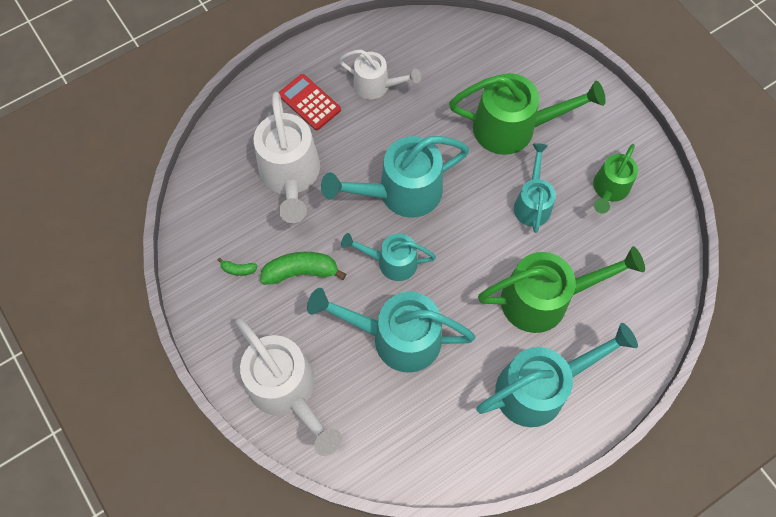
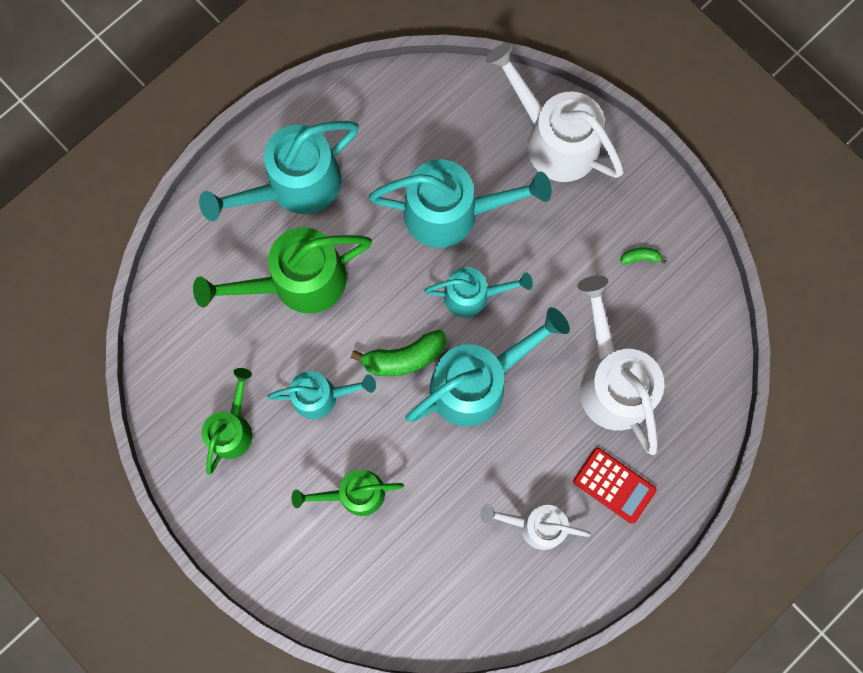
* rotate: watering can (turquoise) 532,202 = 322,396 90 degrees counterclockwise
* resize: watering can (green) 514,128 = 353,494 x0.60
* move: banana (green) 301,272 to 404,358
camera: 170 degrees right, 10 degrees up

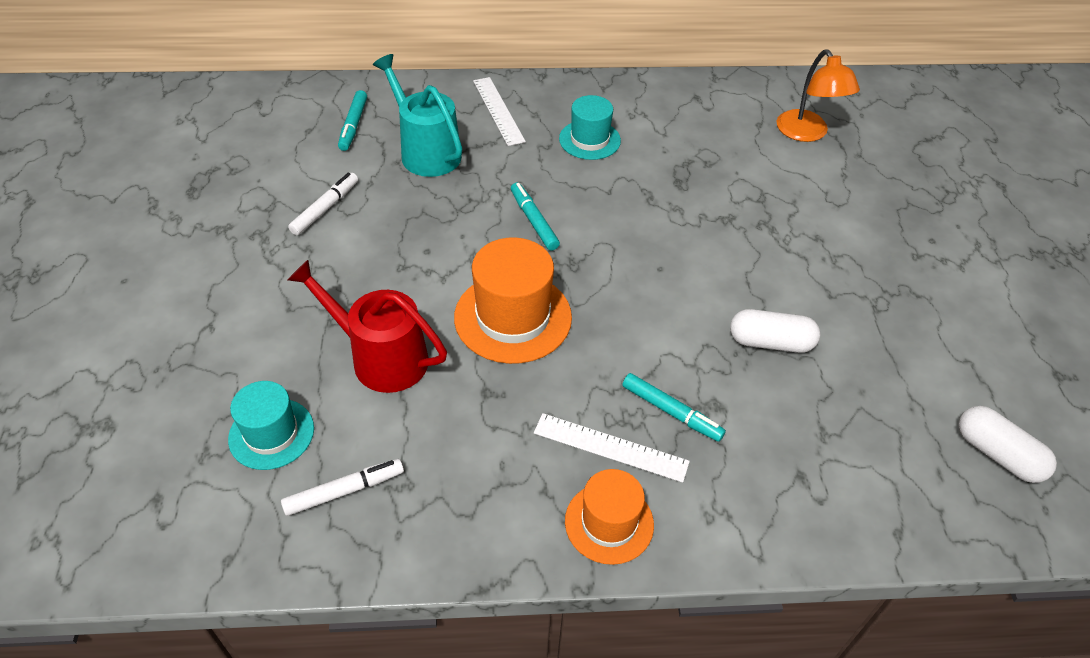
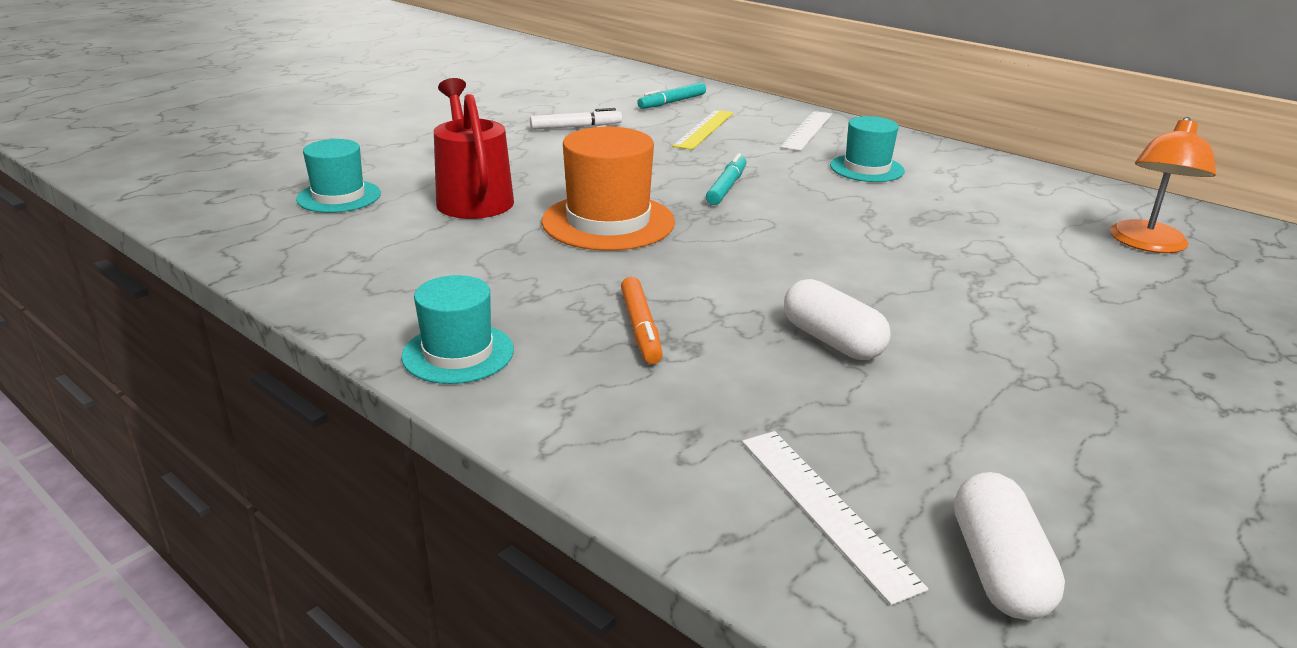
* recolor: hat (orange) 609,523 to hat (turquoise) 458,353
* recolor: marker (turquoise) 671,412 to marker (orange) 641,328
* replace: watering can (turquoise) 426,152 to ruler (yellow) 704,129
* move: ruler (white) 610,447 to 826,509
* delete: marker (white) 344,491
camera: 45 degrees right, 20 degrees down

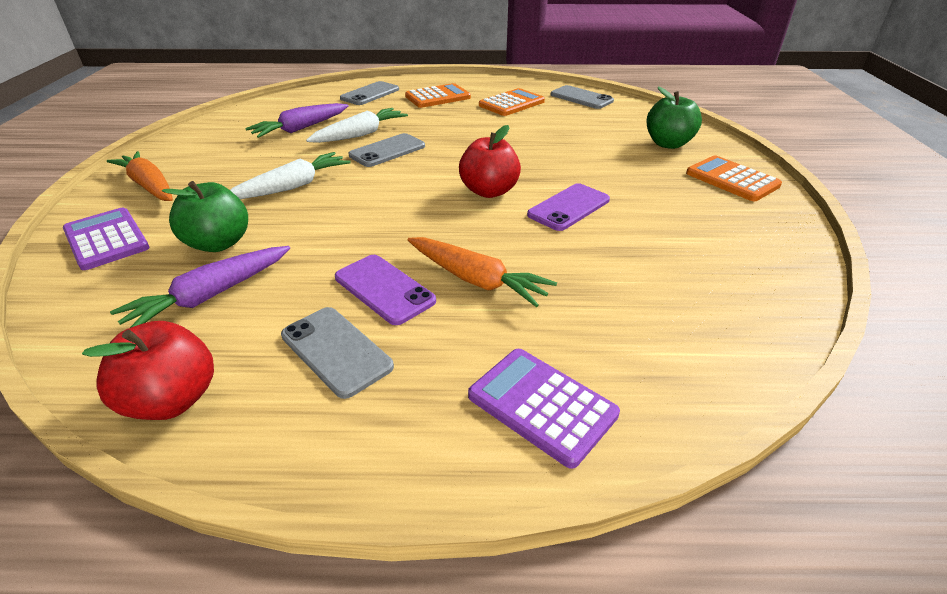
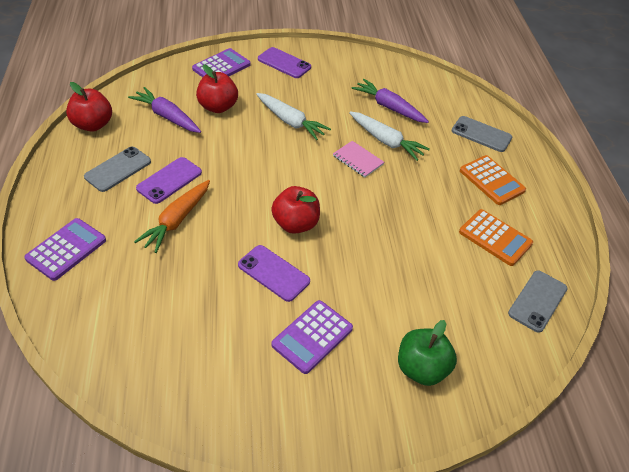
* recolor: apple (green) 219,243 to apple (red) 218,107
* replace: carrot (orange) 149,186 to phone (purple) 284,63
* insert: calculator (purple) 312,336
* replace: phone (grey) 387,151 to notebook (pink) 358,160
* delete: calculator (orange) 732,179
camera: 80 degrees right, 10 degrees up

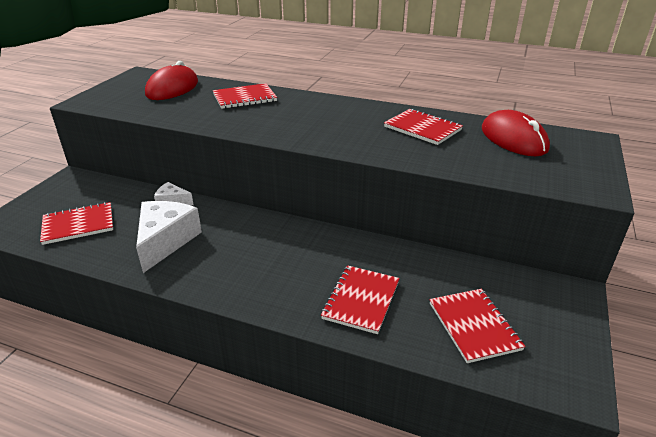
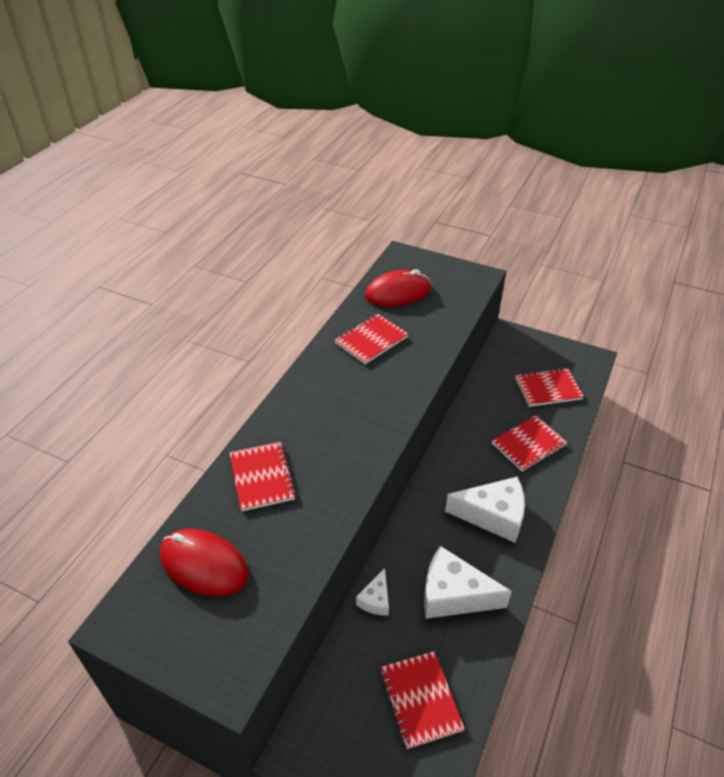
* insert: cheese (white) 493,516
* rotate: notebook (red) 361,300 = 528,444 60 degrees counterclockwise
camera: 85 degrees left, 10 degrees up

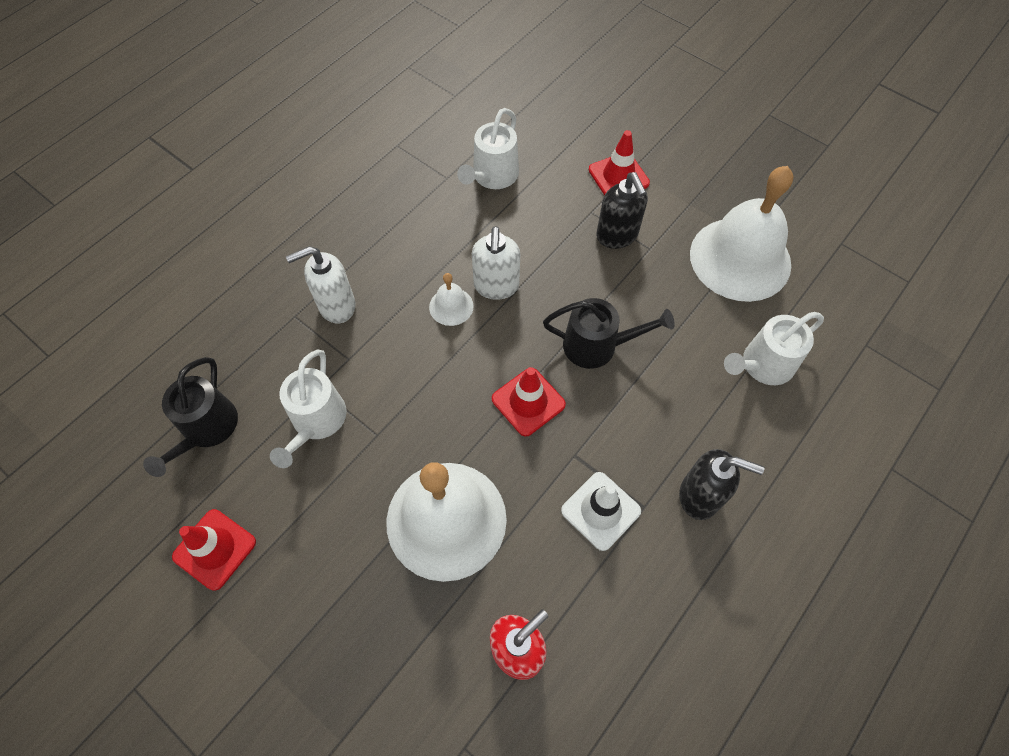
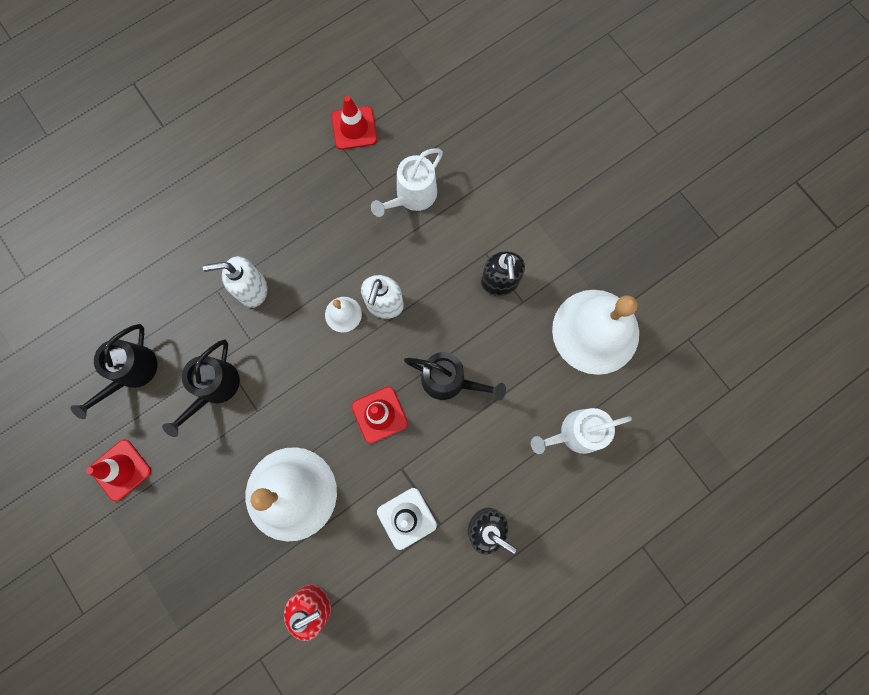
* recolor: watering can (white) 316,421 to watering can (black) 214,388
* move: traffic cone (red) 618,176 to 354,128
camera: 15 degrees right, 15 degrees up

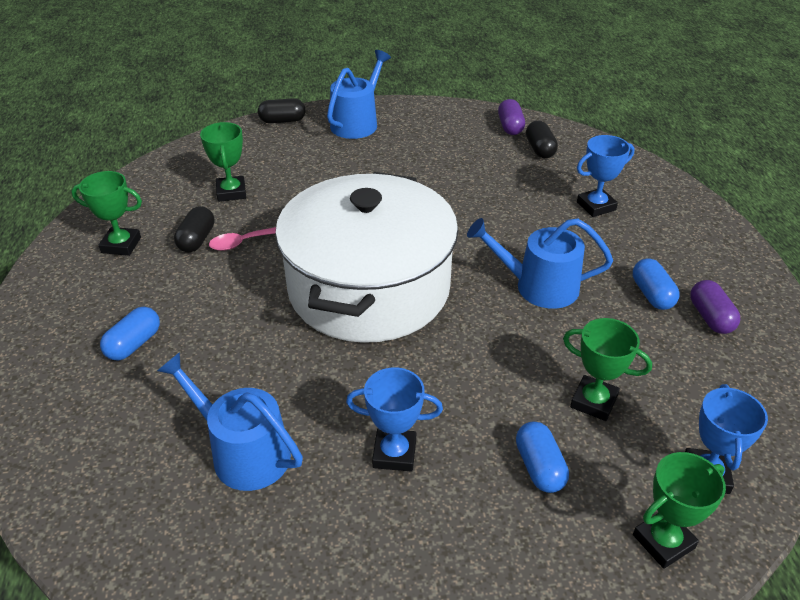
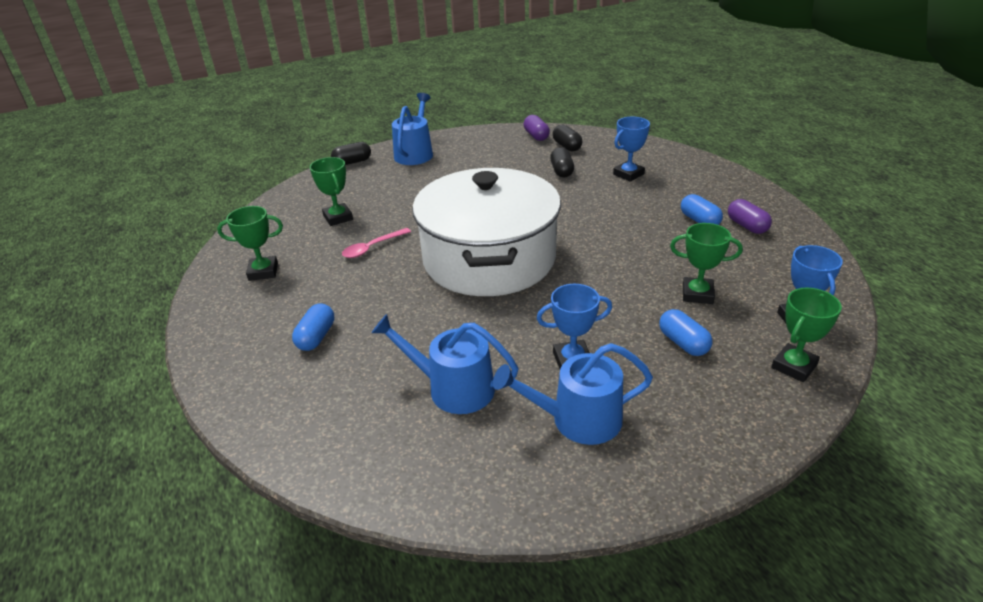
* move: watering can (blue) 538,286 to 578,420
* move: capsule (black) 197,240 to 562,171
camera: 15 degrees left, 5 degrees down

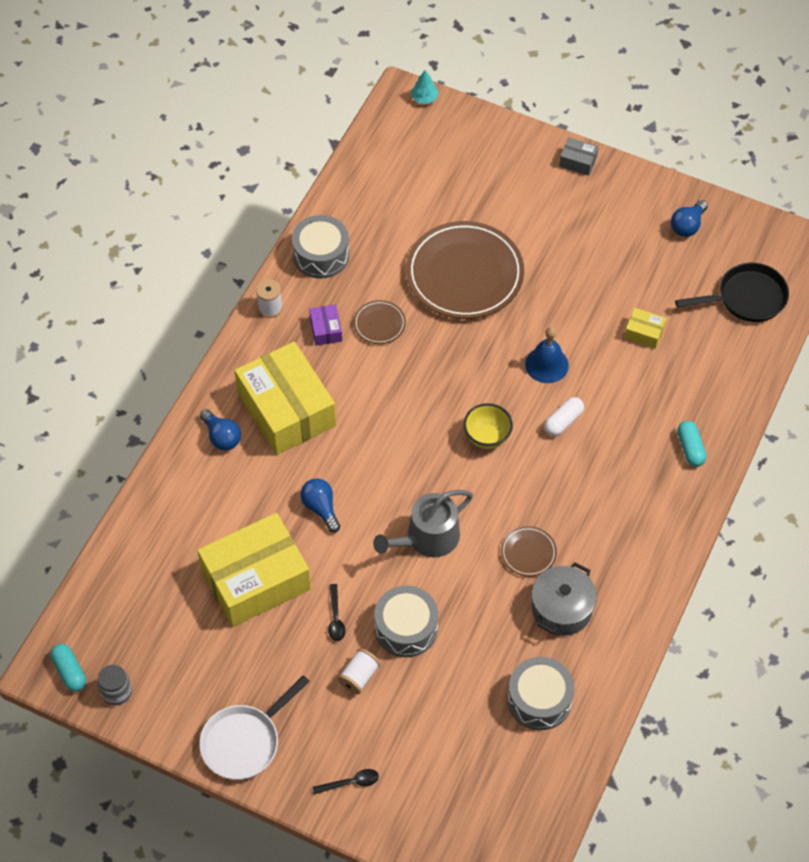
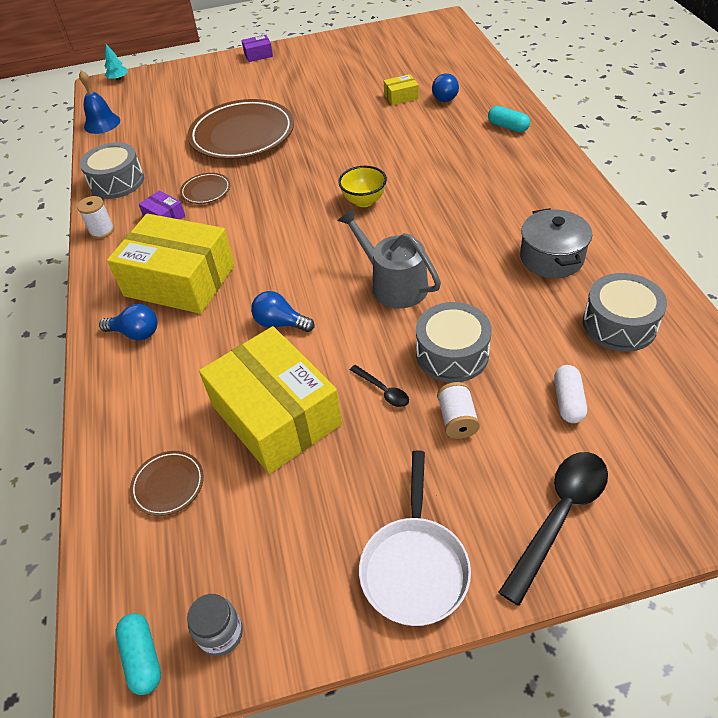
* move: bell (blue) 546,364 to 102,123
* rotate: capsule (turquoise) 69,671 = 143,658 45 degrees clockwise
* move: plate (brown) 528,553 to 168,485
* rotate: box (yellow) 256,580 = 276,415 60 degrees counterclockwise
* recolor: box (grey) 578,161 to box (purple) 258,55
* rotate: watering can (grey) 427,538 = 393,284 120 degrees clockwise
* move: light bulb (blue) 687,226 to 444,97
* resize: spoon (black) 350,782 = 559,516 x2.05
* move: capsule (white) 563,421 to 568,401
* delete: pan (black) 747,298
camera: 35 degrees left, 10 degrees down

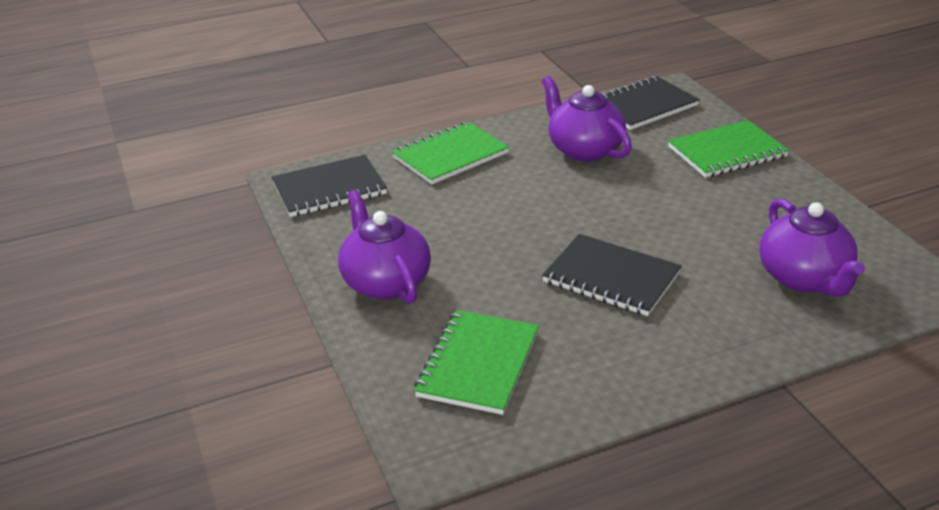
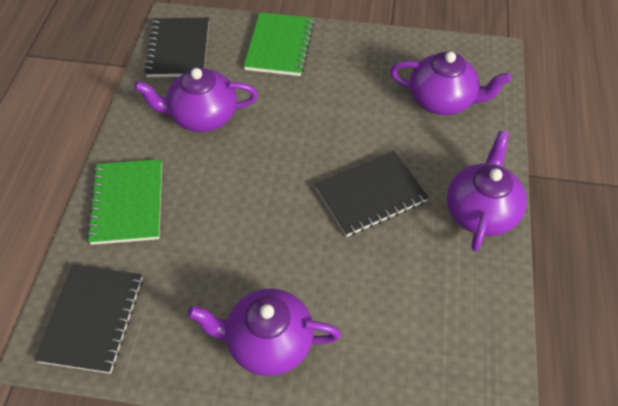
* insert: teapot (purple) 480,211
* delete: notebook (green) 478,364
camera: 60 degrees left, 20 degrees up

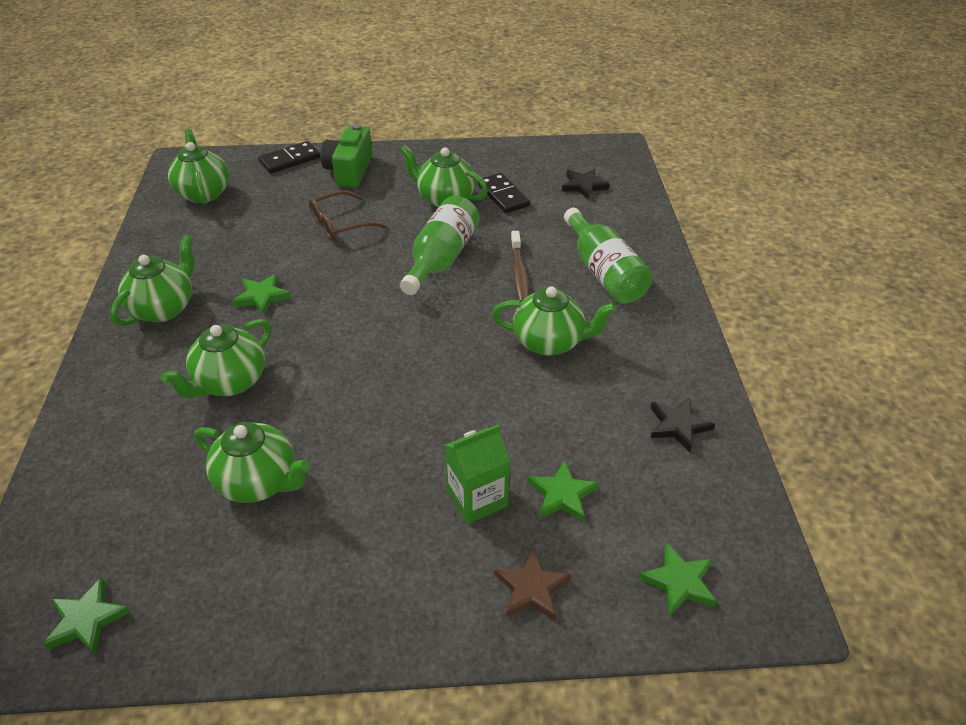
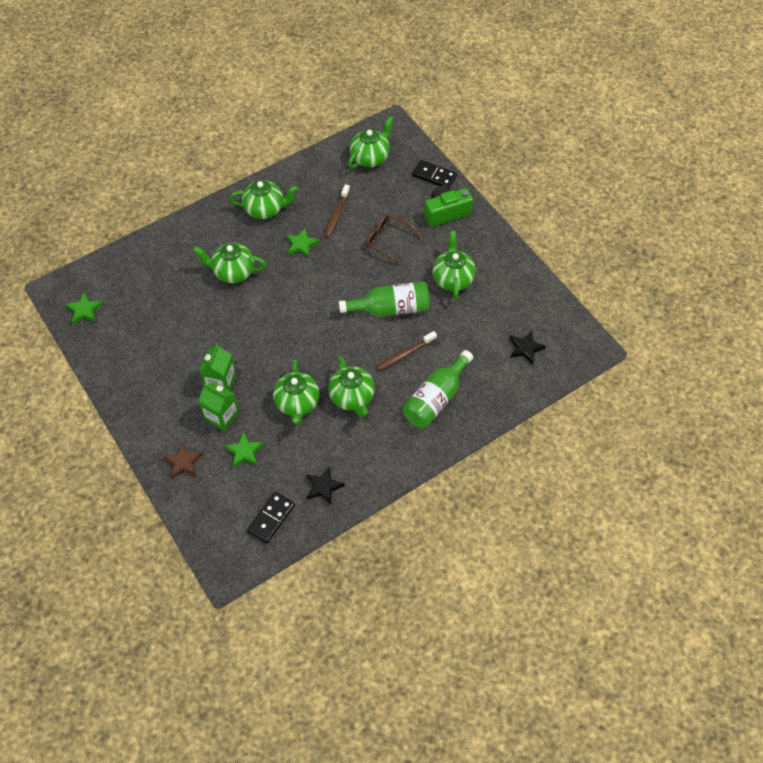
* insert: carton (green) 221,382
* move: domino (black) 503,195 to 271,518
* move: teapot (green) 259,482 to 297,403
* insert: toothbrush (brown) 336,215
* delete: star (green) 679,582
camera: 60 degrees right, 15 degrees up

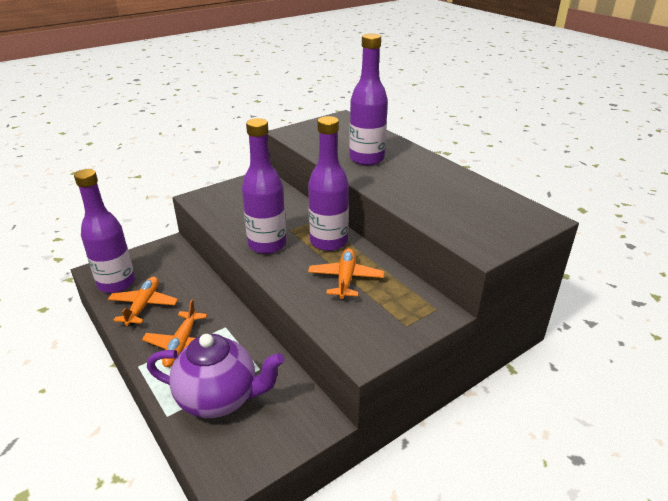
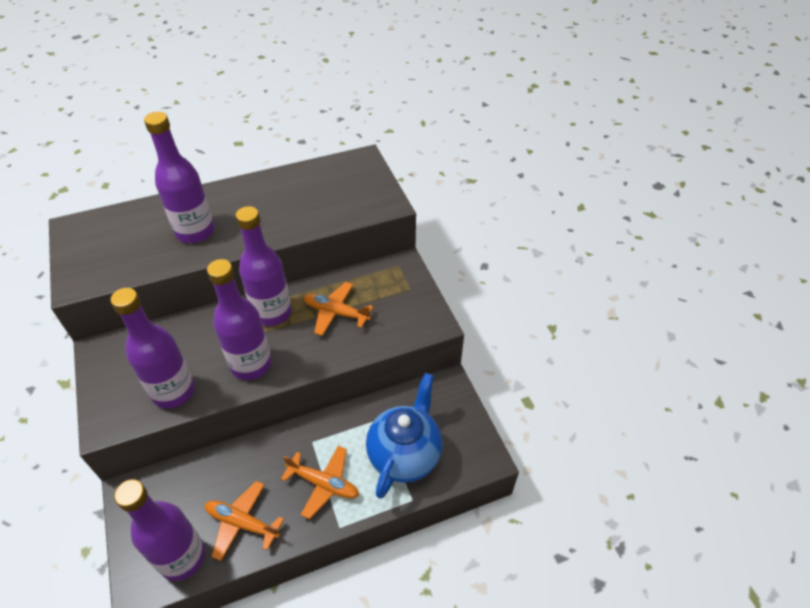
* insert: bottle (purple) 173,391
* recolor: teapot (purple) 219,398 to teapot (blue) 405,455
camera: 75 degrees left, 15 degrees up

